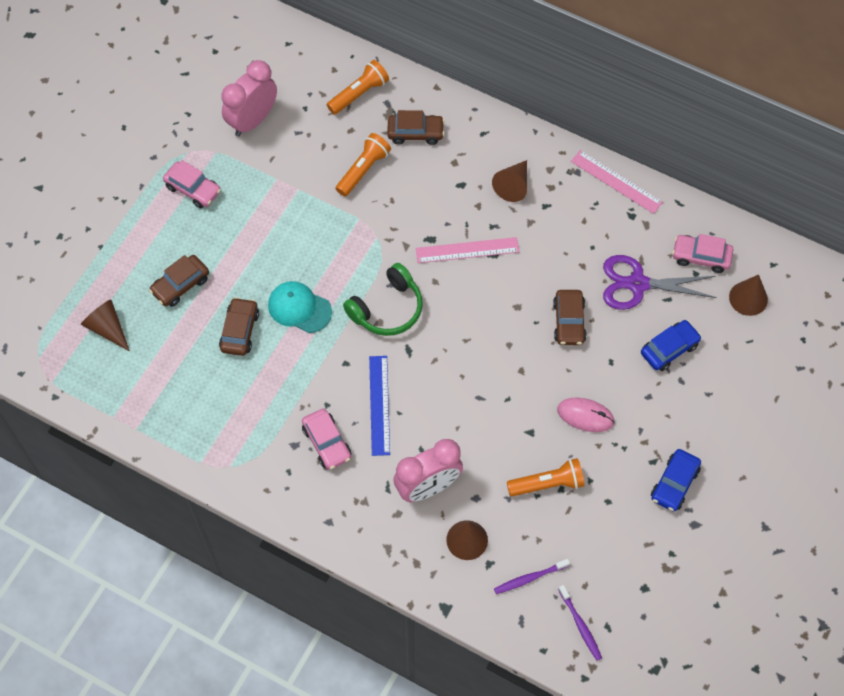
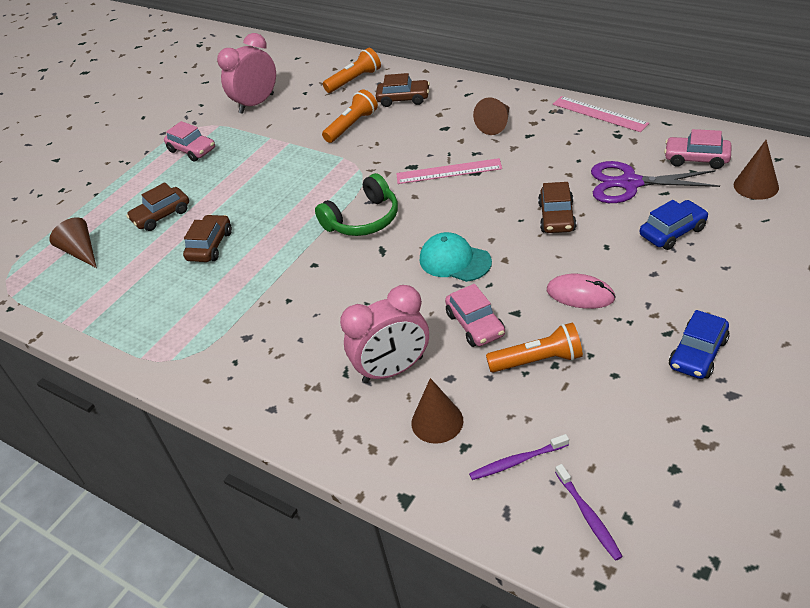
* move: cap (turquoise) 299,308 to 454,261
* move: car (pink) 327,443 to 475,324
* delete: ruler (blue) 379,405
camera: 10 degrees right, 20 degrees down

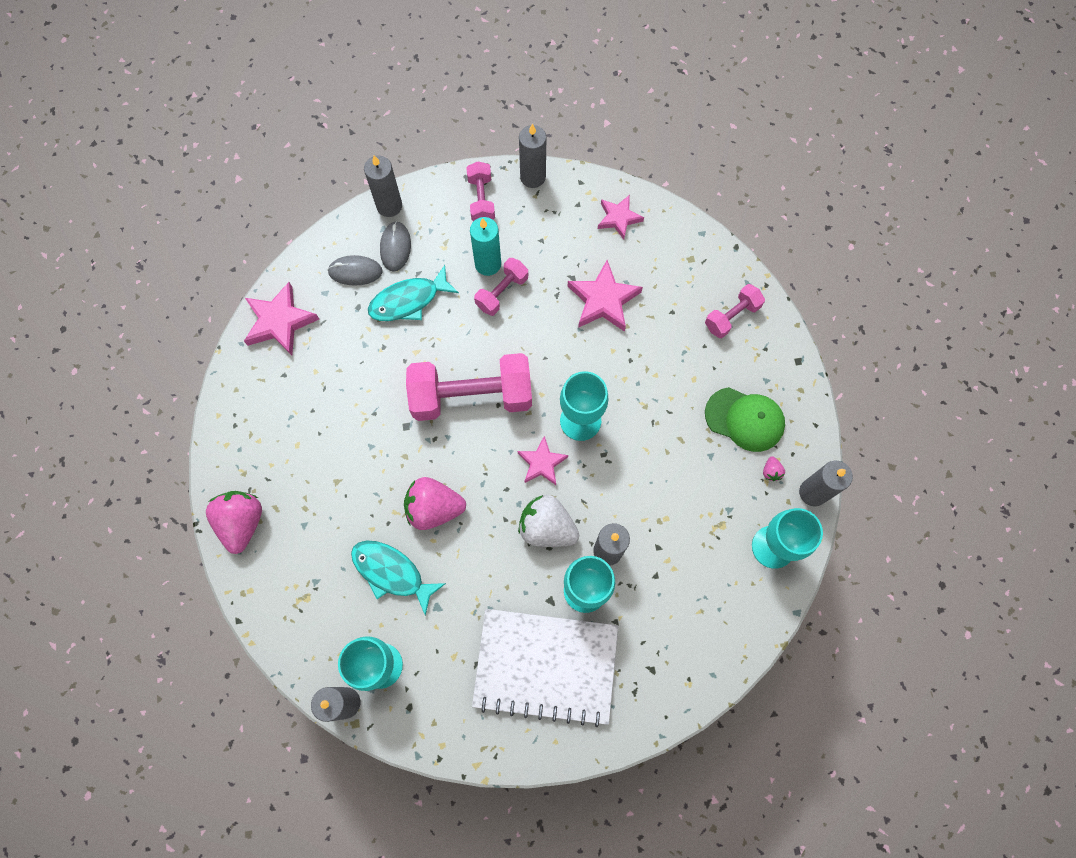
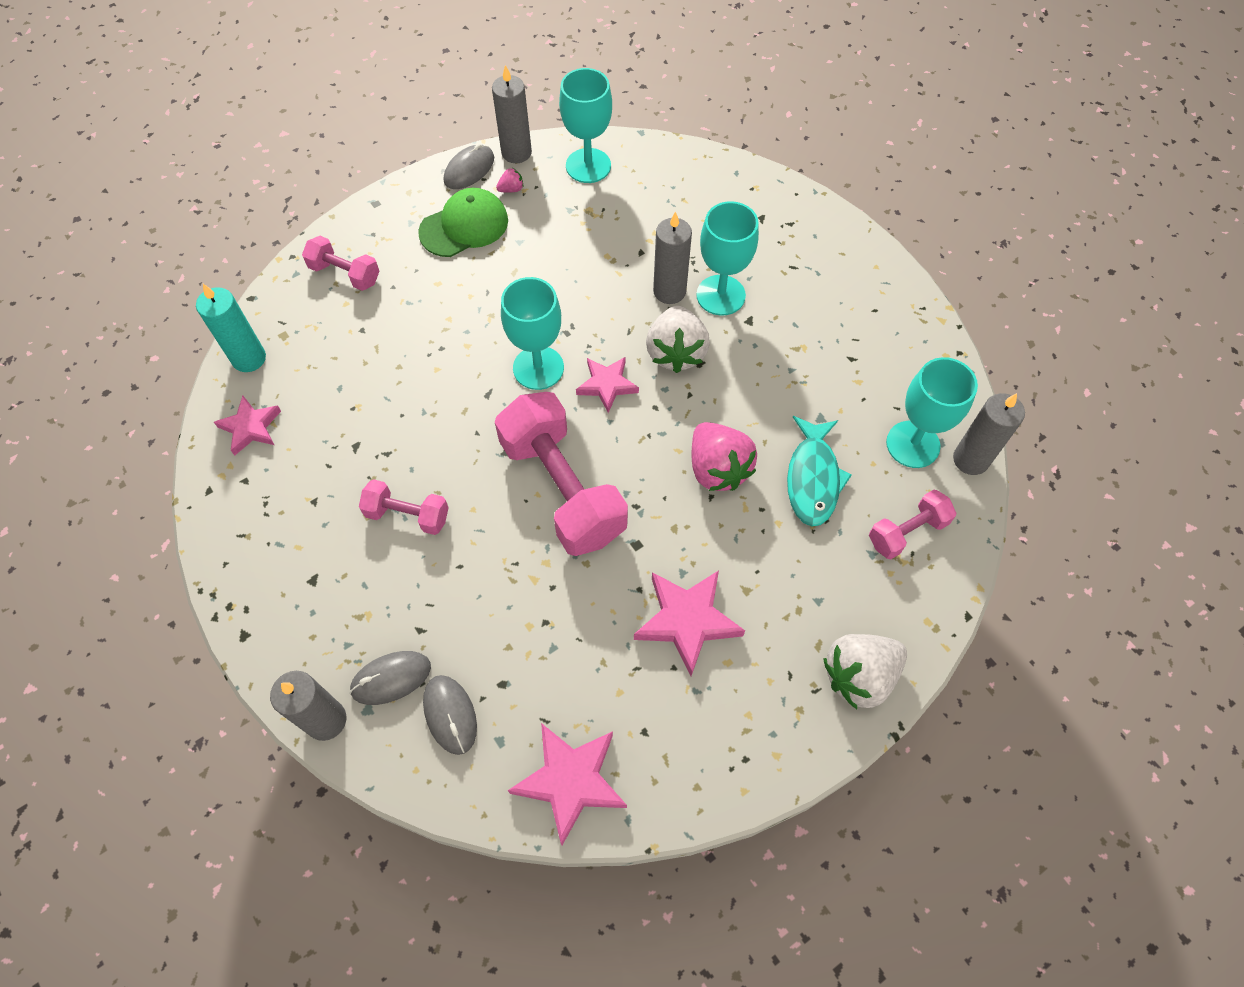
* move: candle (turquoise) 488,264 to 249,358
* rotate: cap (green) 745,419 = 464,226 60 degrees clockwise
* insert: mouse (grey) 469,170
* move: star (pink) 603,300 to 687,621
* recolor: strawberry (pink) 242,522 to strawberry (white) 859,676
* move: dumbbell (pink) 481,199 to 907,532
* delete: fish (turquoise) 408,300
* delete: notebook (white) 545,666
* delete: candle (grey) 533,177
camera: 115 degrees left, 10 degrees down

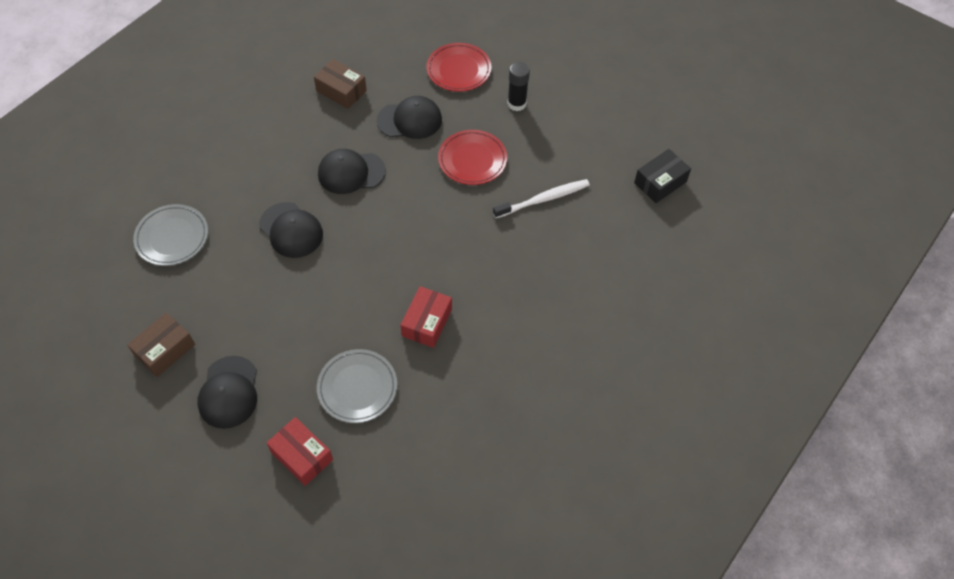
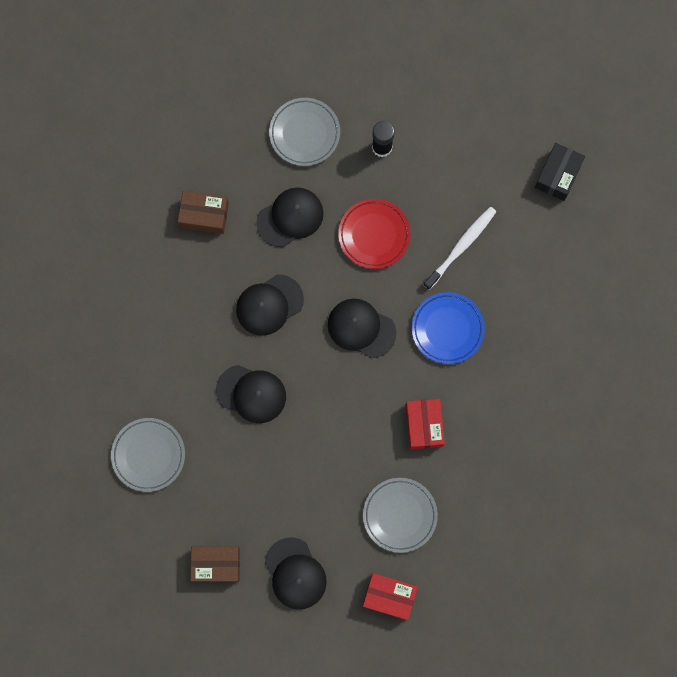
* rotate: box (brown) 165,350 = 216,564 75 degrees clockwise
* recolor: plate (red) 459,70 to plate (grey) 304,133
* insert: cap (black) 361,328
* insert: plate (blue) 447,329
camera: 25 degrees left, 20 degrees up

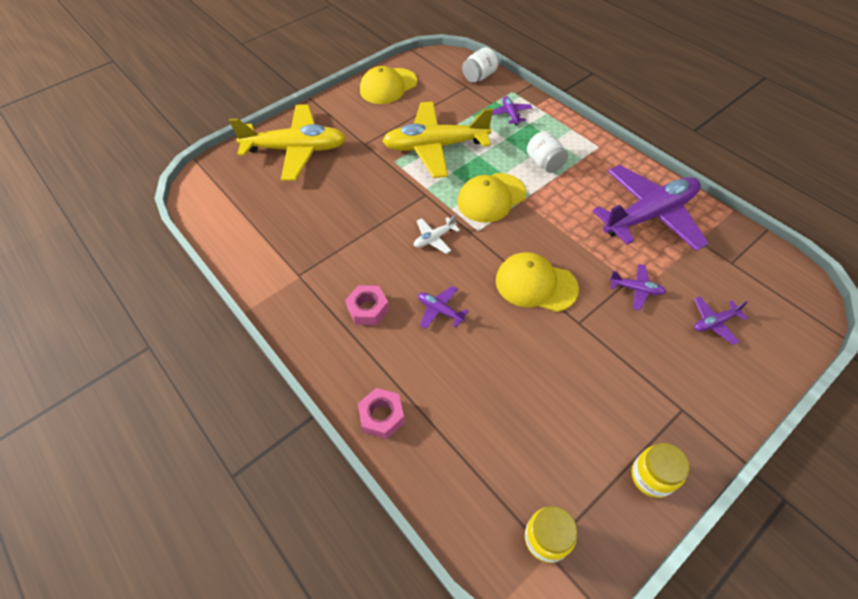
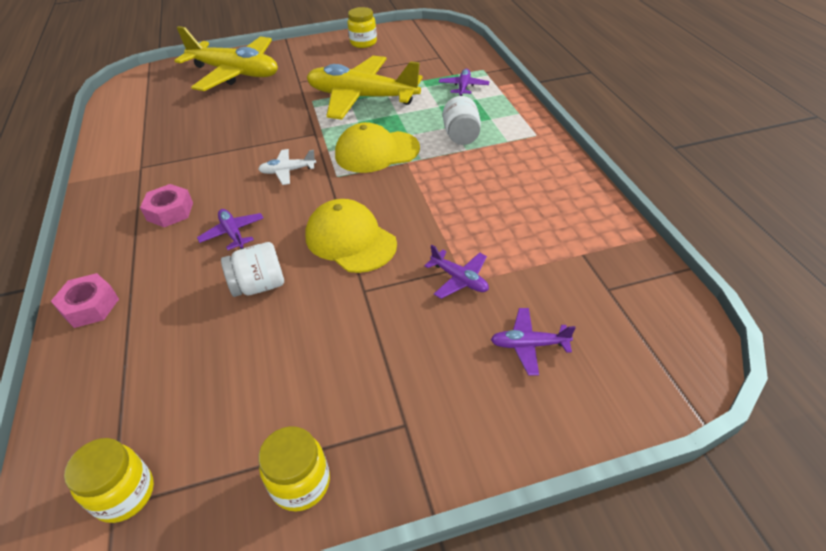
* move: jar (white) 479,77 to 259,285
* replace: cap (yellow) 388,86 to jar (yellow) 363,43
* delete: plane (purple) 649,215
camera: 25 degrees right, 10 degrees down

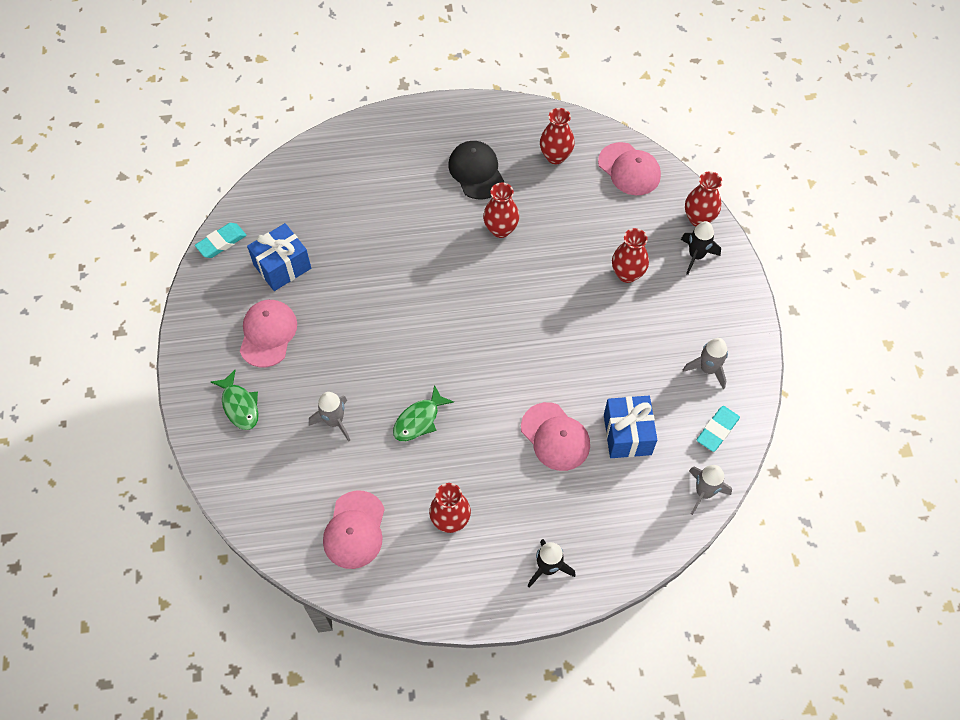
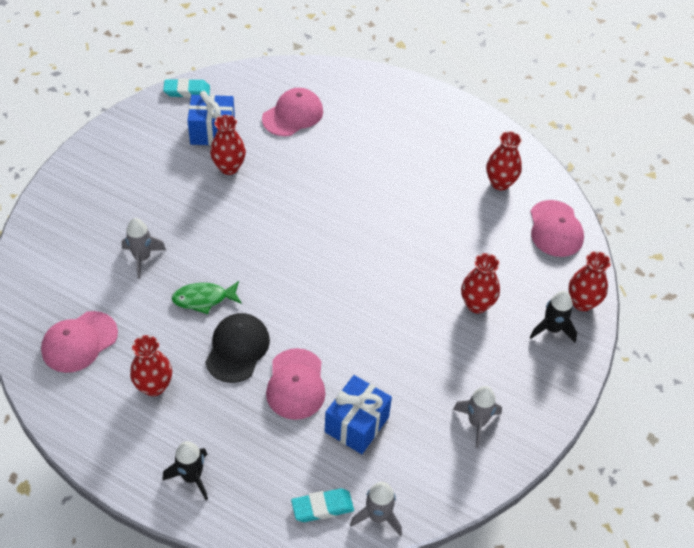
* move: cap (black) 476,171 to 237,349
* move: vase (red) 500,229 to 229,167
* move: cap (pink) 268,334 to 293,115
* move: eraser (turquoise) 717,430 to 322,507
* delete: fish (green) 239,405
camera: 35 degrees right, 10 degrees down

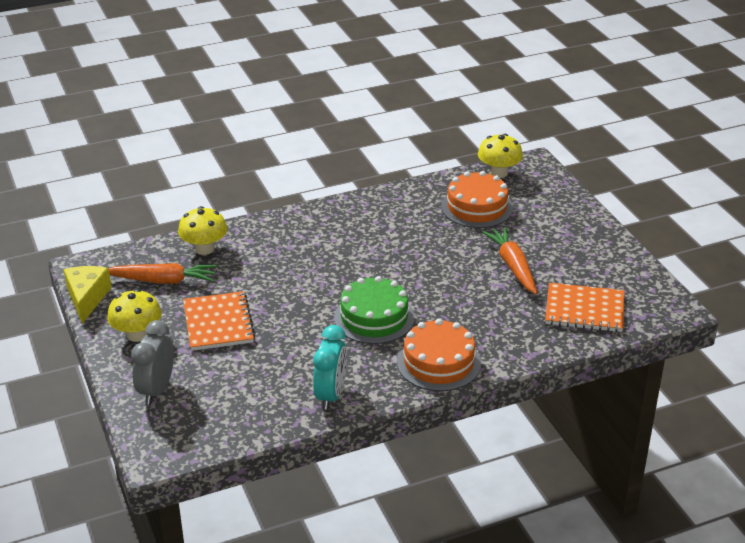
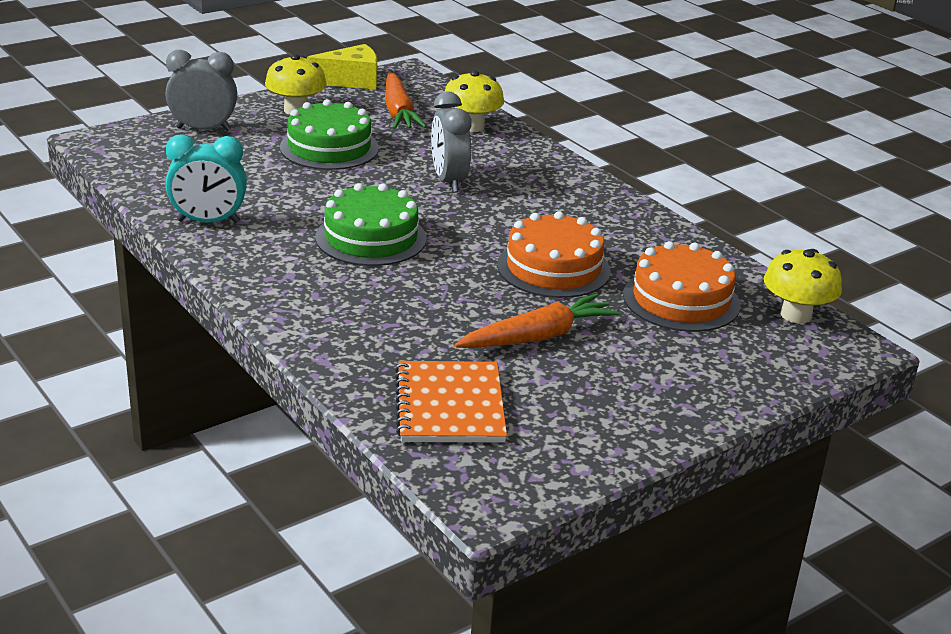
* replace: notebook (orange) 218,323 to cake (green) 329,148
* insert: clock (grey) 448,181
* move: cake (orange) 438,362 to 553,268
camera: 75 degrees right, 5 degrees down

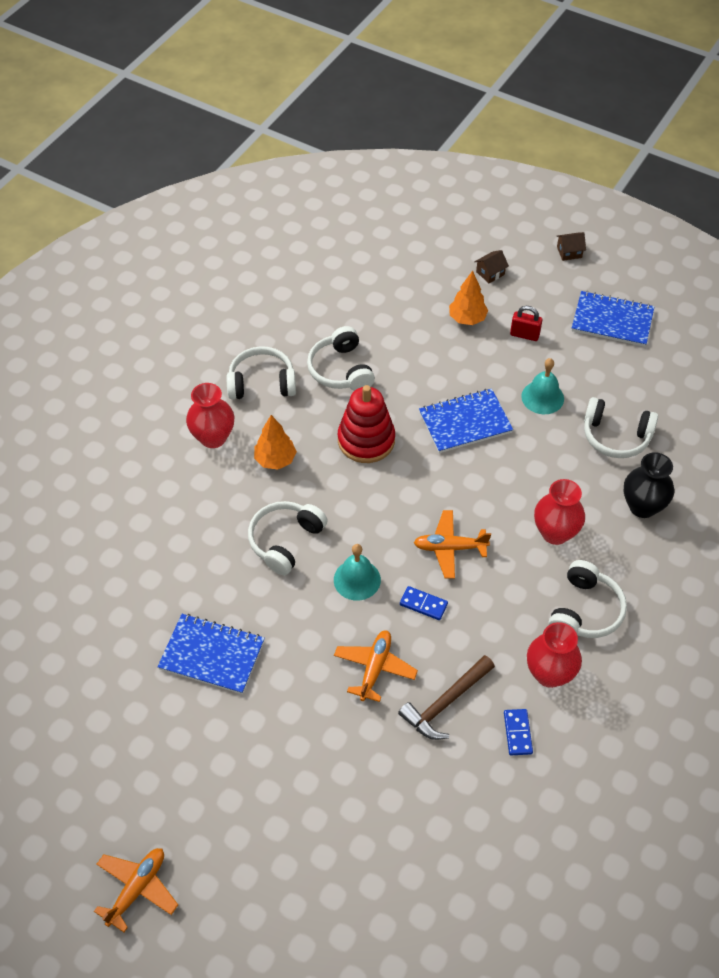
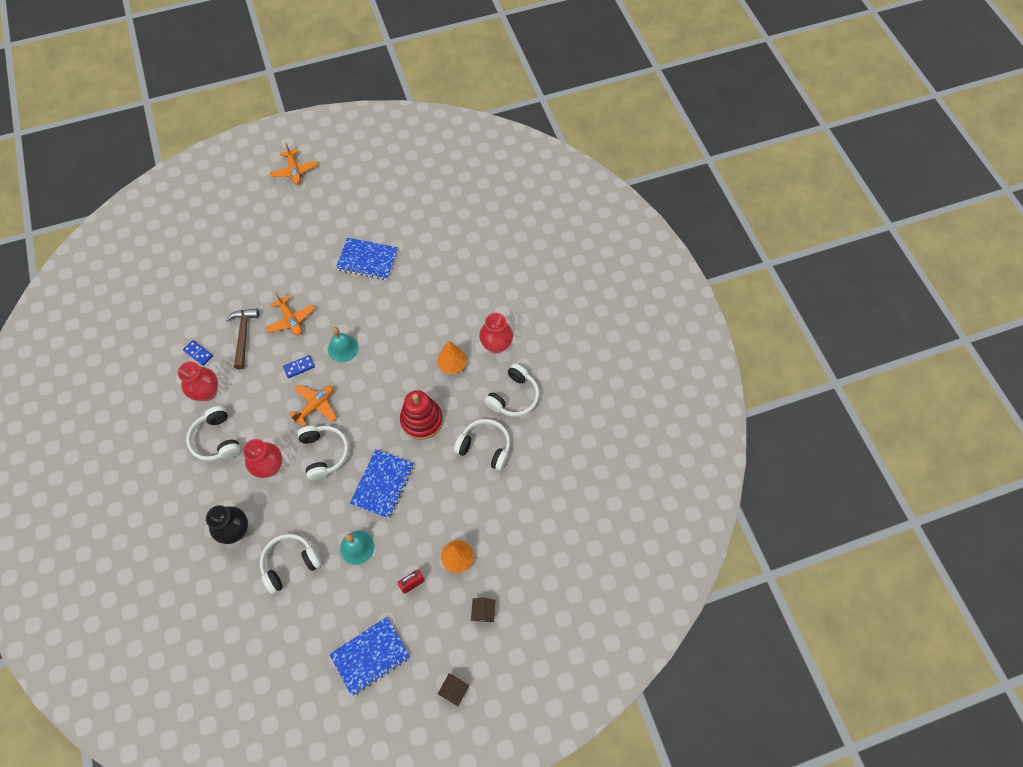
* move: headphones (white) 285,541 to 324,453
* rotate: notebook (blue) 212,655 = 367,260 45 degrees clockwise
camera: 130 degrees right, 10 degrees up

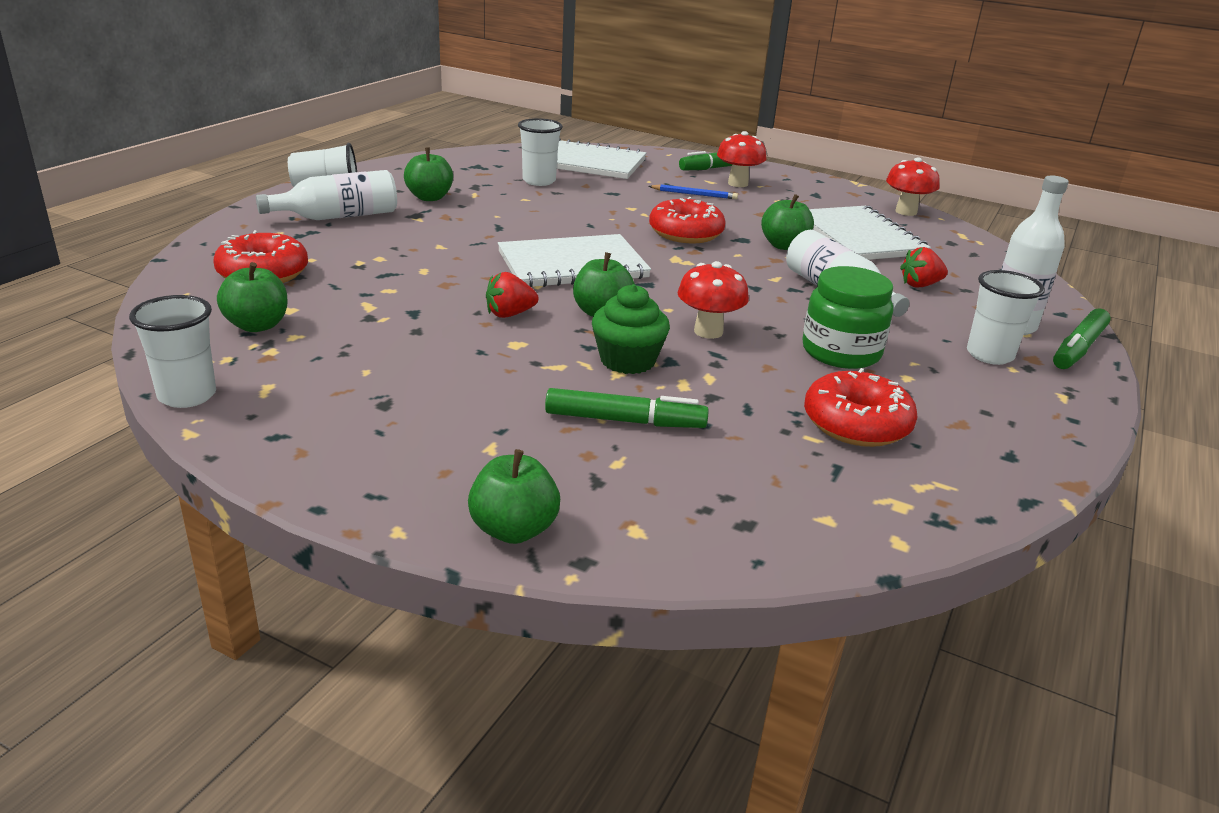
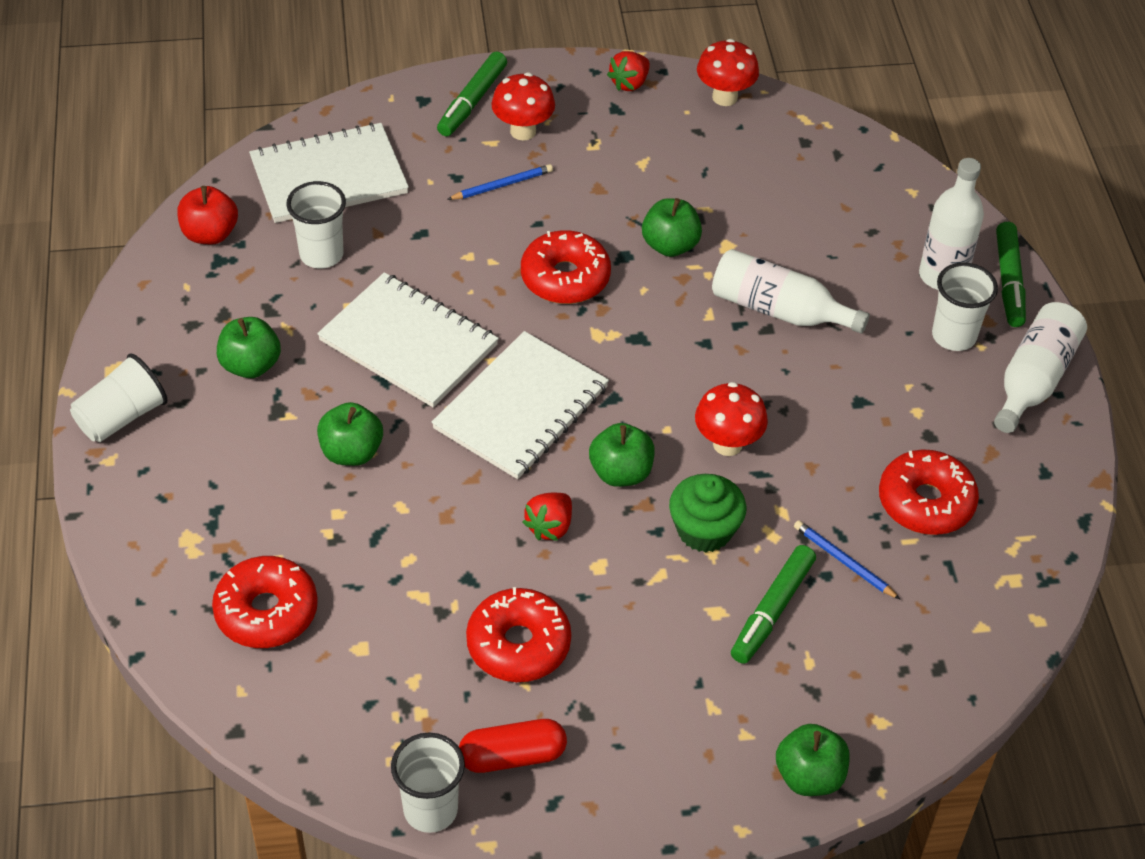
* insert: apple (red) 210,234
* move: notebook (white) 859,237 to 408,343
* move: apple (green) 257,325 to 351,452
* insert: capsule (red) 512,756
* insert: donut (red) 518,644
* move: strawberry (red) 920,285 to 629,83
* rotate: marker (green) 625,421 = 772,610 150 degrees clockwise
* insert: pencil (blue) 844,562
* move: bottle (white) 338,216 to 1033,379
* delete: jar (green) 841,352
camera: 35 degrees left, 20 degrees up

